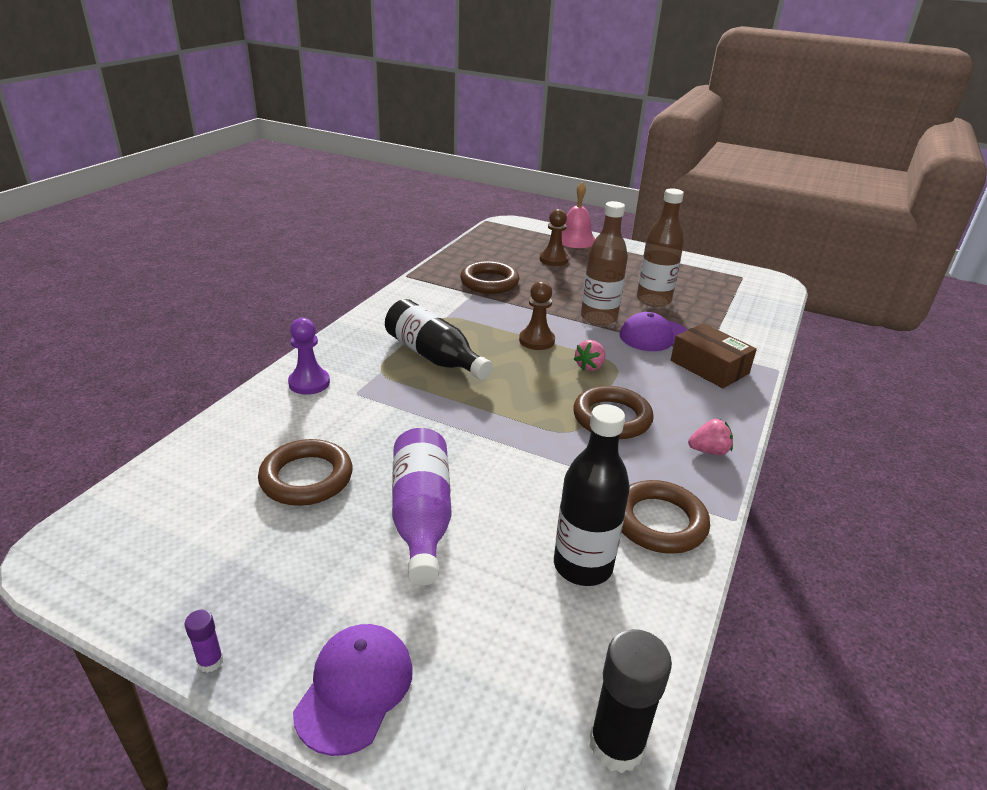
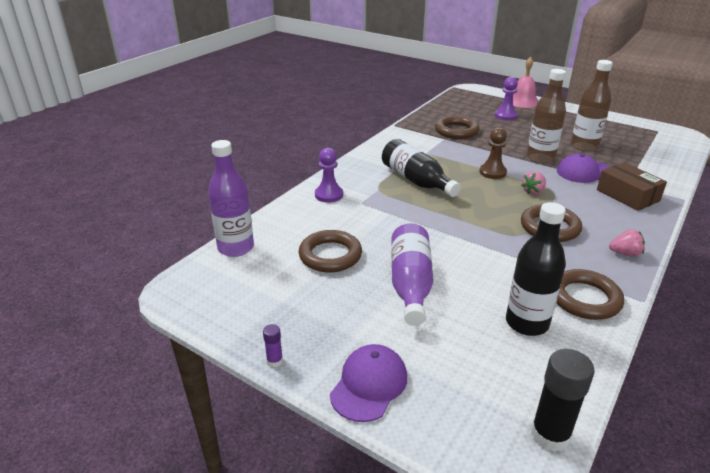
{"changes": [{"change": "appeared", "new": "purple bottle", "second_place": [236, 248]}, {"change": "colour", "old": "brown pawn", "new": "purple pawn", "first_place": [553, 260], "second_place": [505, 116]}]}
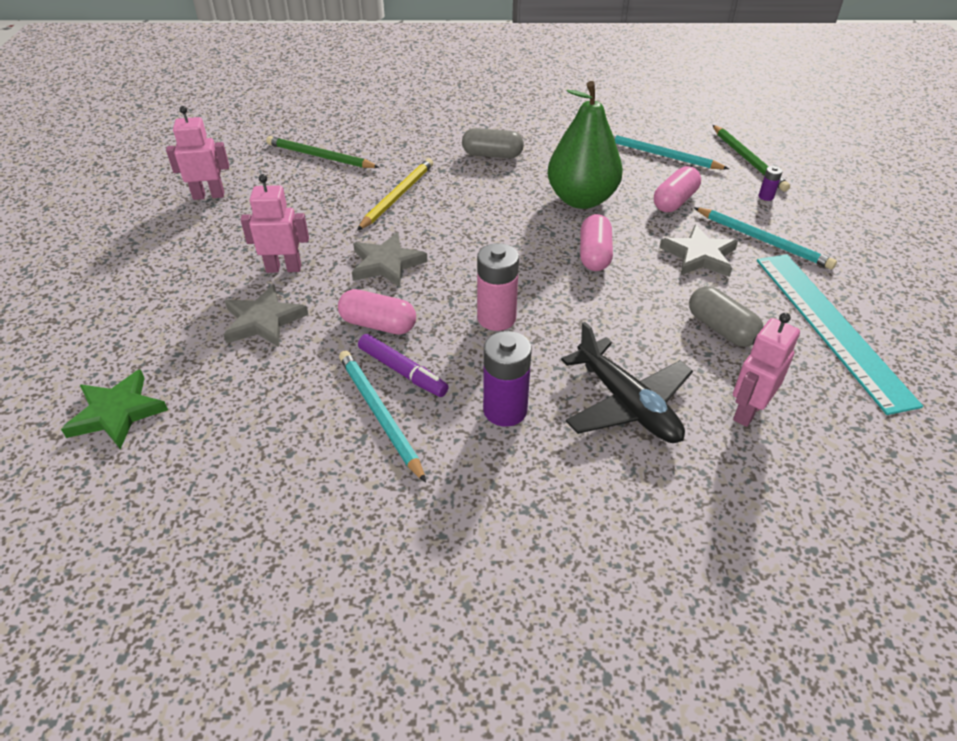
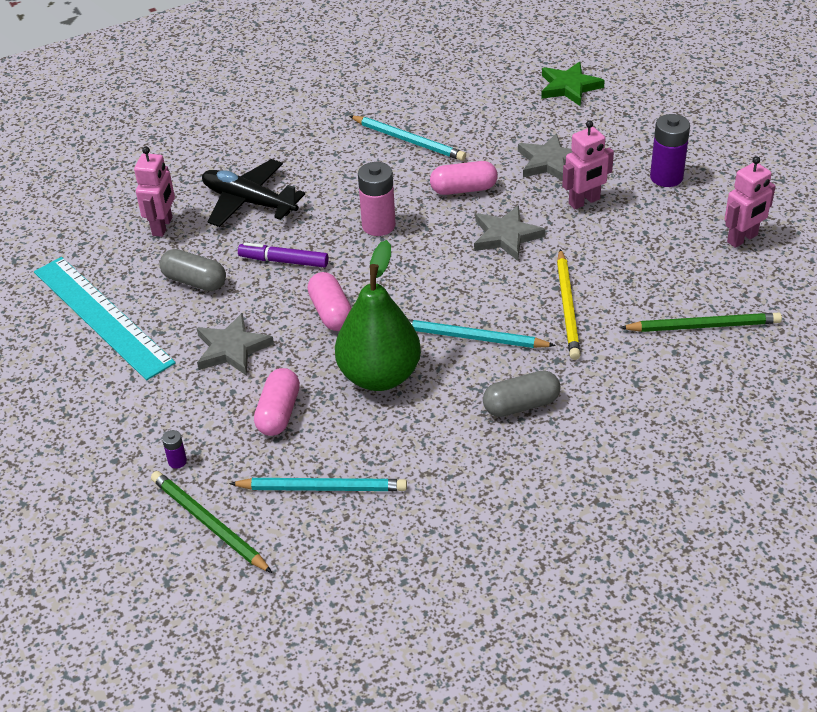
{"changes": [{"change": "relocated", "old": "purple marker", "first_place": [402, 371], "second_place": [284, 261]}, {"change": "relocated", "old": "turquoise pencil", "first_place": [763, 240], "second_place": [471, 337]}, {"change": "relocated", "old": "purple battery", "first_place": [505, 410], "second_place": [666, 177]}]}
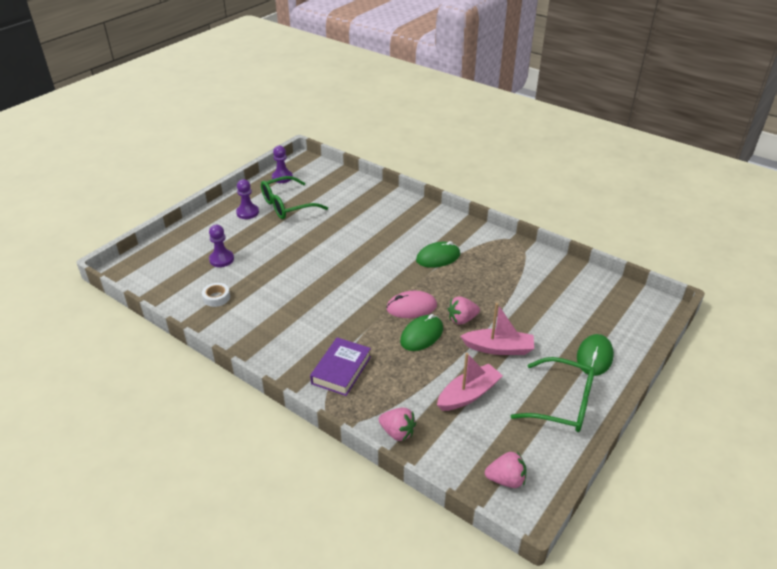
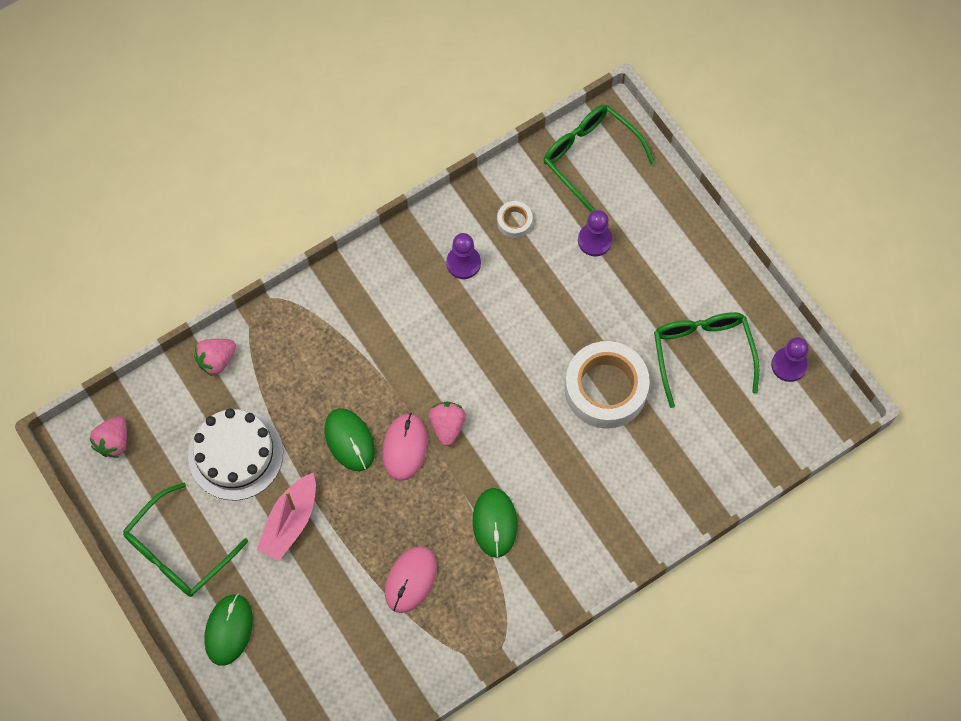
{"changes": [{"change": "exchanged", "old": "pink boat", "new": "white cake", "first_place": [468, 394], "second_place": [235, 454]}, {"change": "spun", "old": "green mouse", "first_place": [594, 357], "second_place": [229, 630], "degrees": 60}, {"change": "appeared", "new": "pink mouse", "second_place": [411, 580]}, {"change": "relocated", "old": "pink strawberry", "first_place": [462, 319], "second_place": [447, 426]}, {"change": "relocated", "old": "purple pawn", "first_place": [247, 212], "second_place": [463, 263]}, {"change": "appeared", "new": "green glasses", "second_place": [589, 157]}, {"change": "appeared", "new": "white tape", "second_place": [605, 389]}, {"change": "missing", "old": "purple book", "first_place": [341, 370]}]}
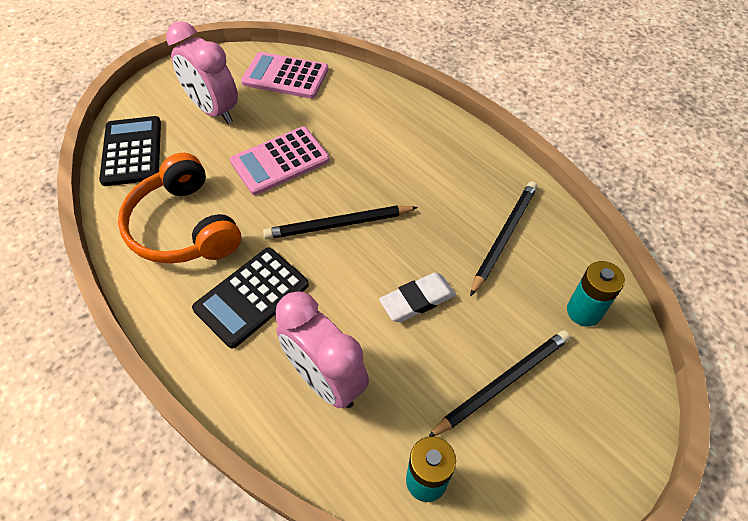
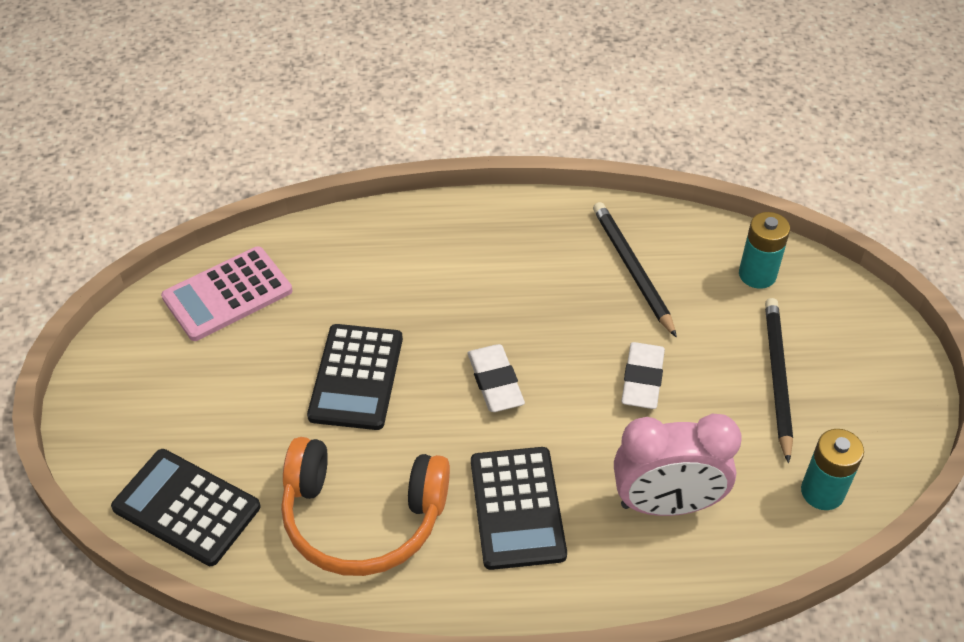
{"changes": [{"change": "colour", "old": "pink calculator", "new": "black calculator", "first_place": [280, 161], "second_place": [356, 377]}, {"change": "exchanged", "old": "black pencil", "new": "white eraser", "first_place": [338, 225], "second_place": [495, 382]}, {"change": "missing", "old": "pink clock", "first_place": [213, 110]}]}
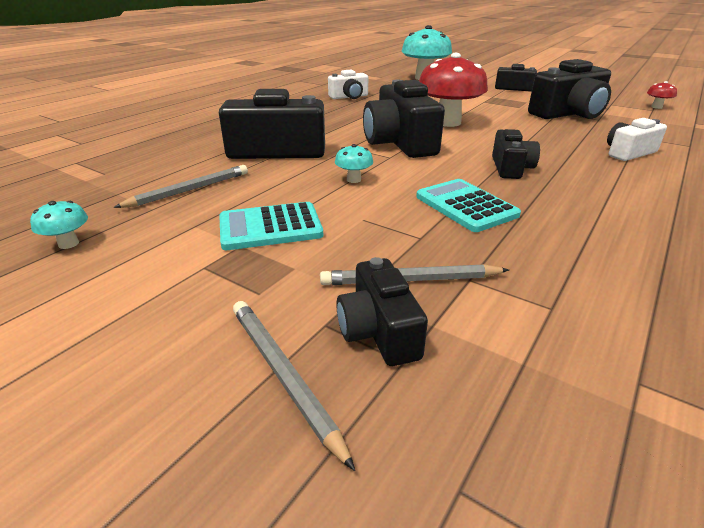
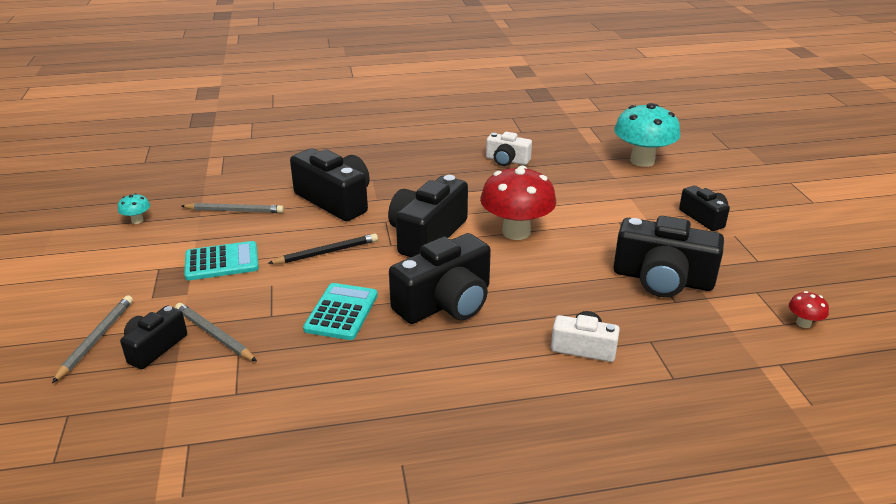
{"changes": [{"change": "spun", "old": "turquoise calculator", "first_place": [270, 227], "second_place": [222, 262], "degrees": 135}, {"change": "exchanged", "old": "turquoise mushroom", "new": "black pencil", "first_place": [353, 180], "second_place": [326, 252]}, {"change": "size", "old": "black camera", "first_place": [510, 168], "second_place": [446, 303], "factor": 1.76}]}
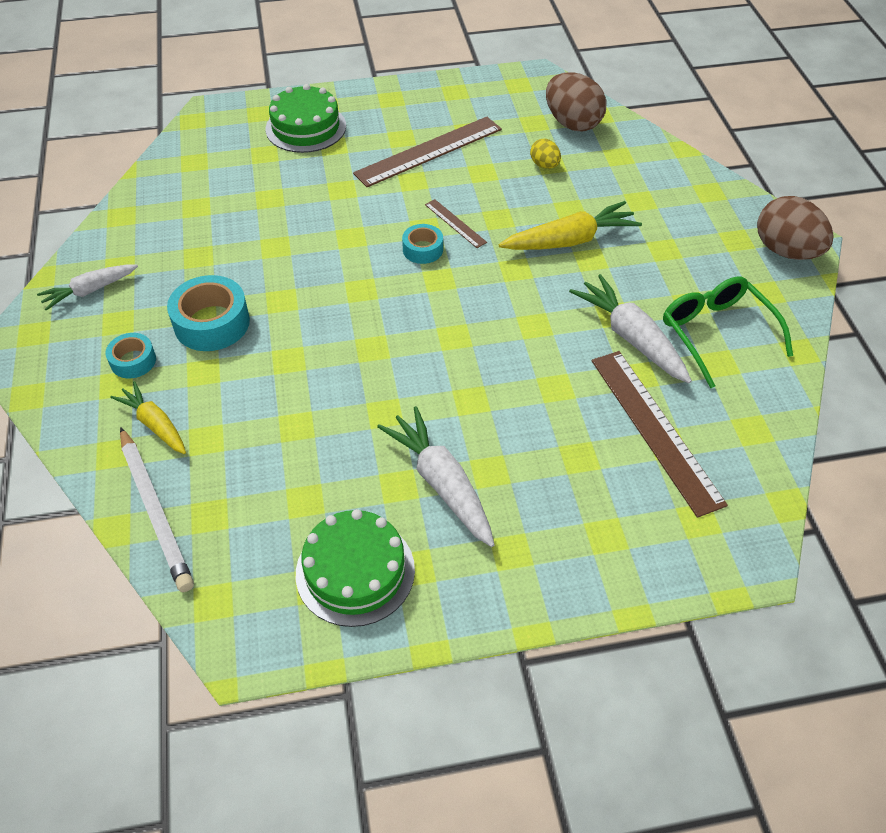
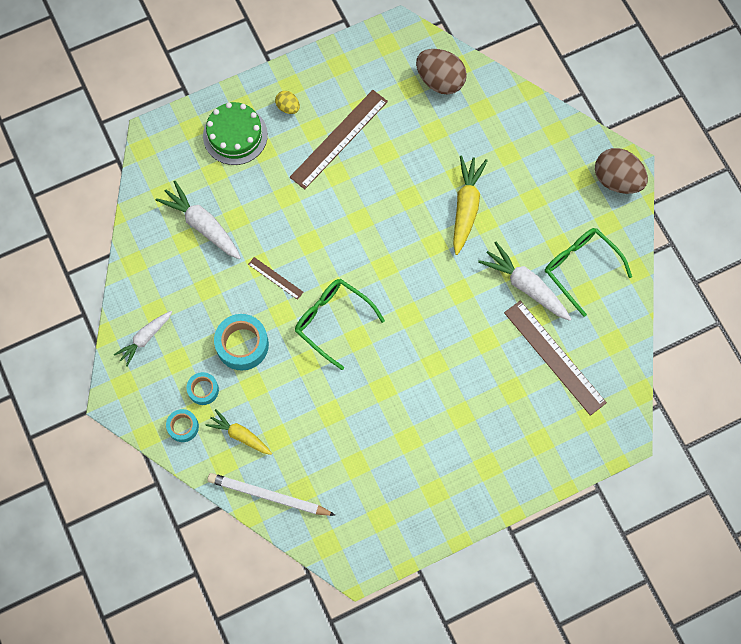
{"changes": [{"change": "relocated", "old": "white carrot", "first_place": [441, 483], "second_place": [202, 225]}, {"change": "relocated", "old": "turquoise tape", "first_place": [422, 249], "second_place": [183, 427]}, {"change": "spun", "old": "white pencil", "first_place": [155, 511], "second_place": [268, 496], "degrees": 150}, {"change": "relocated", "old": "brown ruler", "first_place": [455, 223], "second_place": [275, 278]}, {"change": "relocated", "old": "yellow egg", "first_place": [544, 165], "second_place": [288, 107]}, {"change": "appeared", "new": "green glasses", "second_place": [332, 321]}, {"change": "spun", "old": "yellow carrot", "first_place": [570, 240], "second_place": [466, 207], "degrees": -45}, {"change": "missing", "old": "green cake", "first_place": [355, 571]}]}
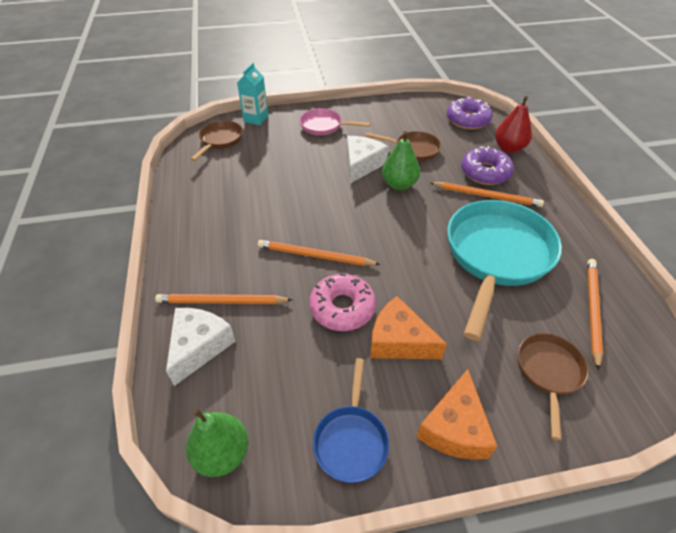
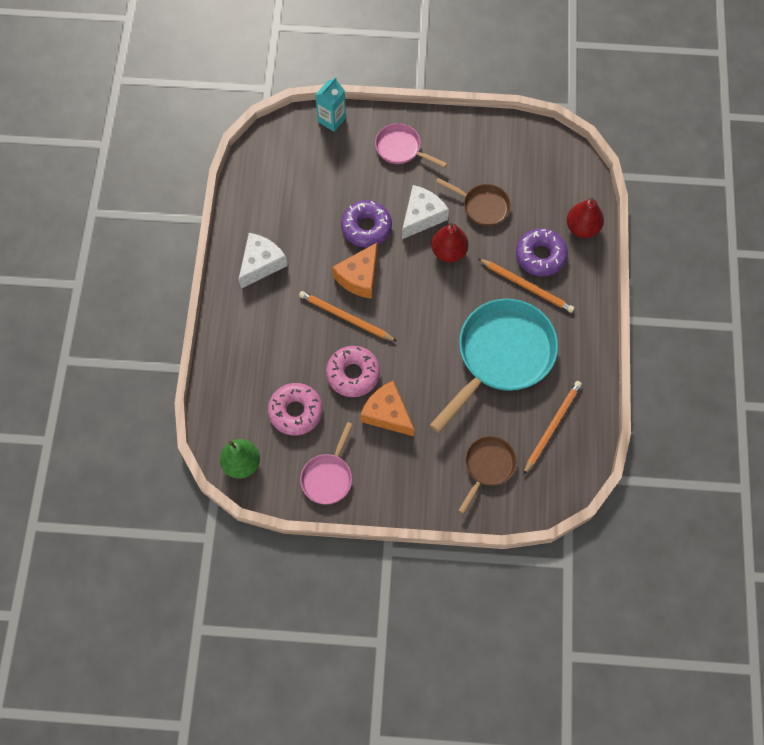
{"changes": [{"change": "relocated", "old": "white cheese", "first_place": [199, 346], "second_place": [261, 264]}, {"change": "appeared", "new": "pink donut", "second_place": [295, 411]}, {"change": "colour", "old": "blue pan", "new": "pink pan", "first_place": [351, 440], "second_place": [328, 477]}, {"change": "relocated", "old": "orange cheese", "first_place": [454, 428], "second_place": [359, 277]}, {"change": "relocated", "old": "purple donut", "first_place": [467, 120], "second_place": [366, 227]}, {"change": "colour", "old": "green pear", "new": "red pear", "first_place": [399, 184], "second_place": [448, 252]}, {"change": "missing", "old": "orange pencil", "first_place": [221, 301]}, {"change": "missing", "old": "brown pan", "first_place": [220, 140]}]}
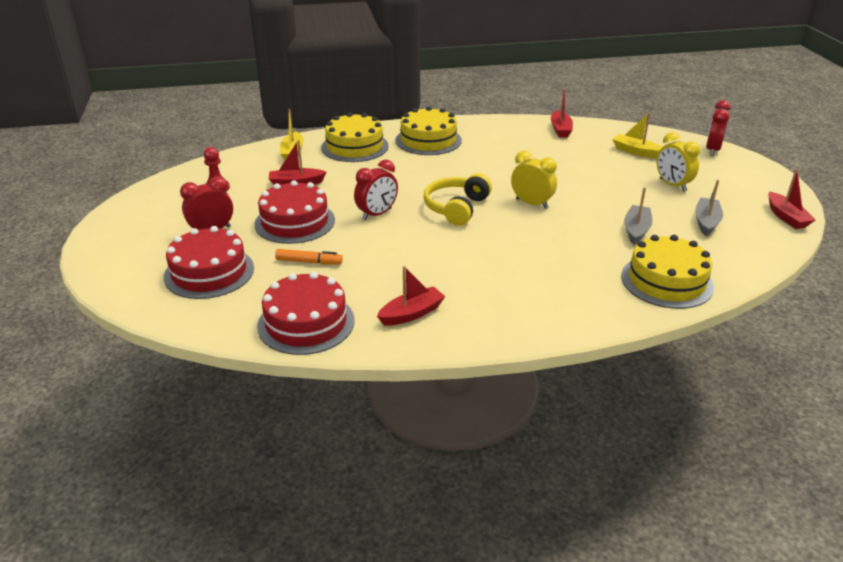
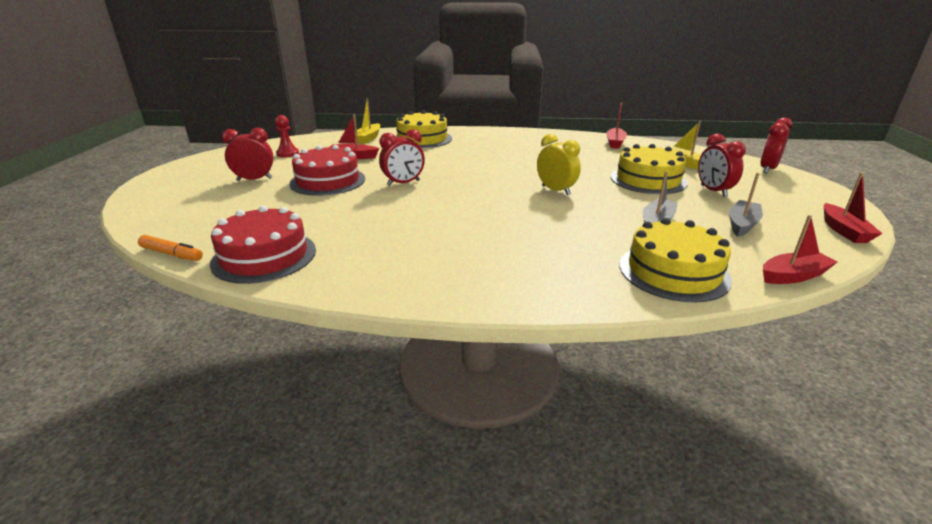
{"changes": [{"change": "relocated", "old": "orange marker", "first_place": [309, 262], "second_place": [172, 254]}, {"change": "relocated", "old": "yellow cake", "first_place": [428, 140], "second_place": [648, 180]}, {"change": "colour", "old": "yellow clock", "new": "red clock", "first_place": [672, 185], "second_place": [713, 191]}, {"change": "relocated", "old": "red boat", "first_place": [411, 313], "second_place": [793, 276]}, {"change": "missing", "old": "red cake", "first_place": [209, 272]}, {"change": "missing", "old": "yellow headphones", "first_place": [456, 208]}]}
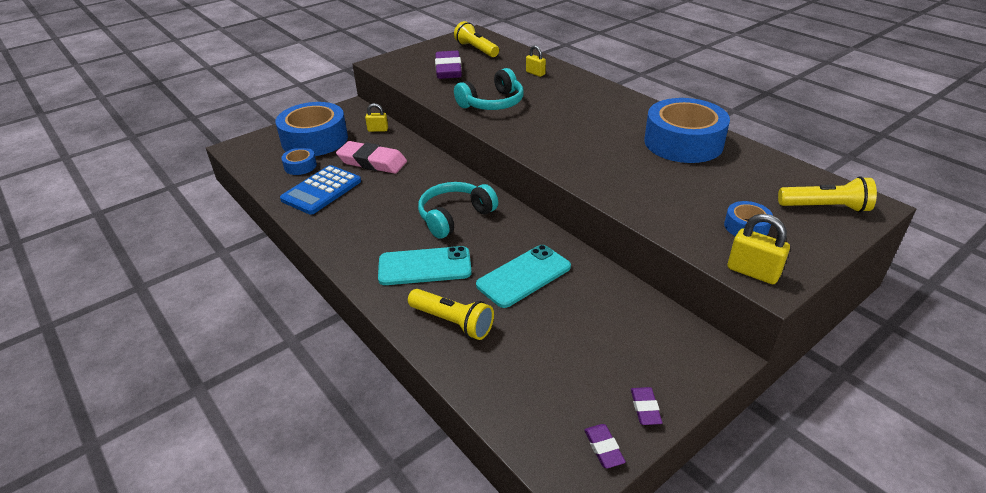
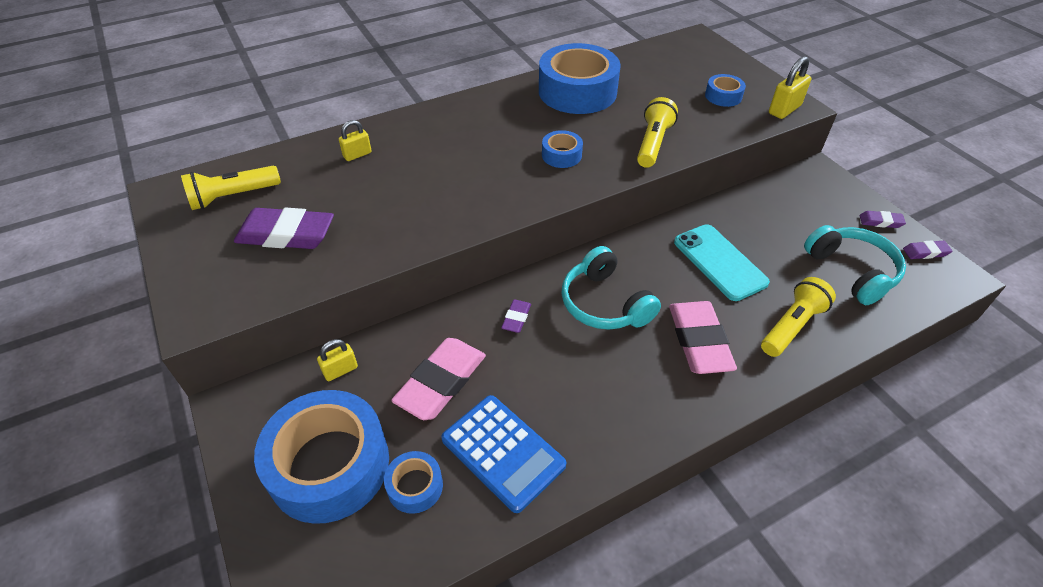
{"changes": [{"change": "spun", "old": "yellow padlock", "first_place": [378, 130], "second_place": [340, 370], "degrees": 45}, {"change": "appeared", "new": "purple eraser", "second_place": [516, 318]}, {"change": "appeared", "new": "blue tape", "second_place": [561, 155]}, {"change": "relocated", "old": "yellow flashlight", "first_place": [825, 207], "second_place": [653, 143]}, {"change": "exchanged", "old": "turquoise phone", "new": "pink eraser", "first_place": [424, 266], "second_place": [699, 341]}, {"change": "relocated", "old": "turquoise headphones", "first_place": [492, 103], "second_place": [852, 271]}]}
